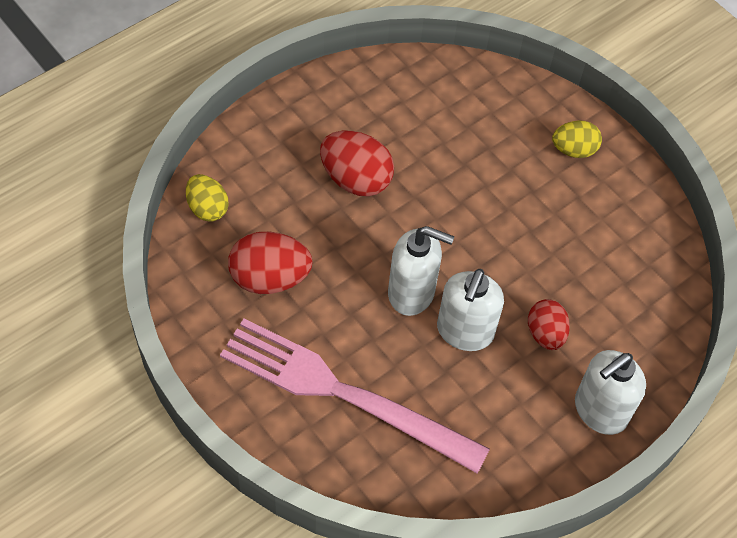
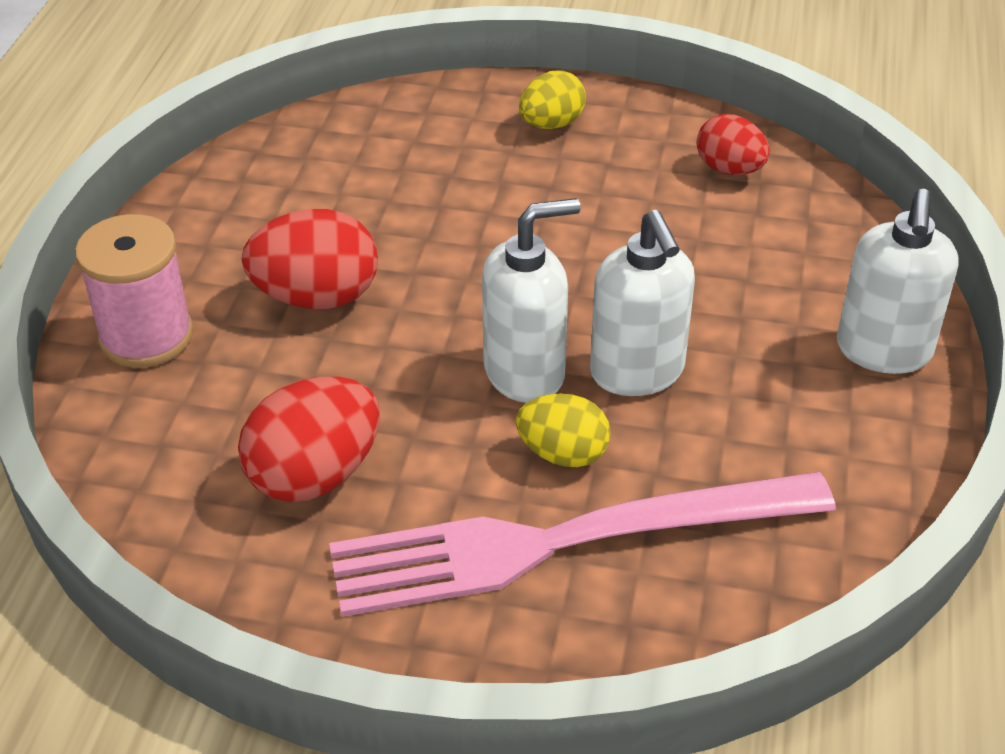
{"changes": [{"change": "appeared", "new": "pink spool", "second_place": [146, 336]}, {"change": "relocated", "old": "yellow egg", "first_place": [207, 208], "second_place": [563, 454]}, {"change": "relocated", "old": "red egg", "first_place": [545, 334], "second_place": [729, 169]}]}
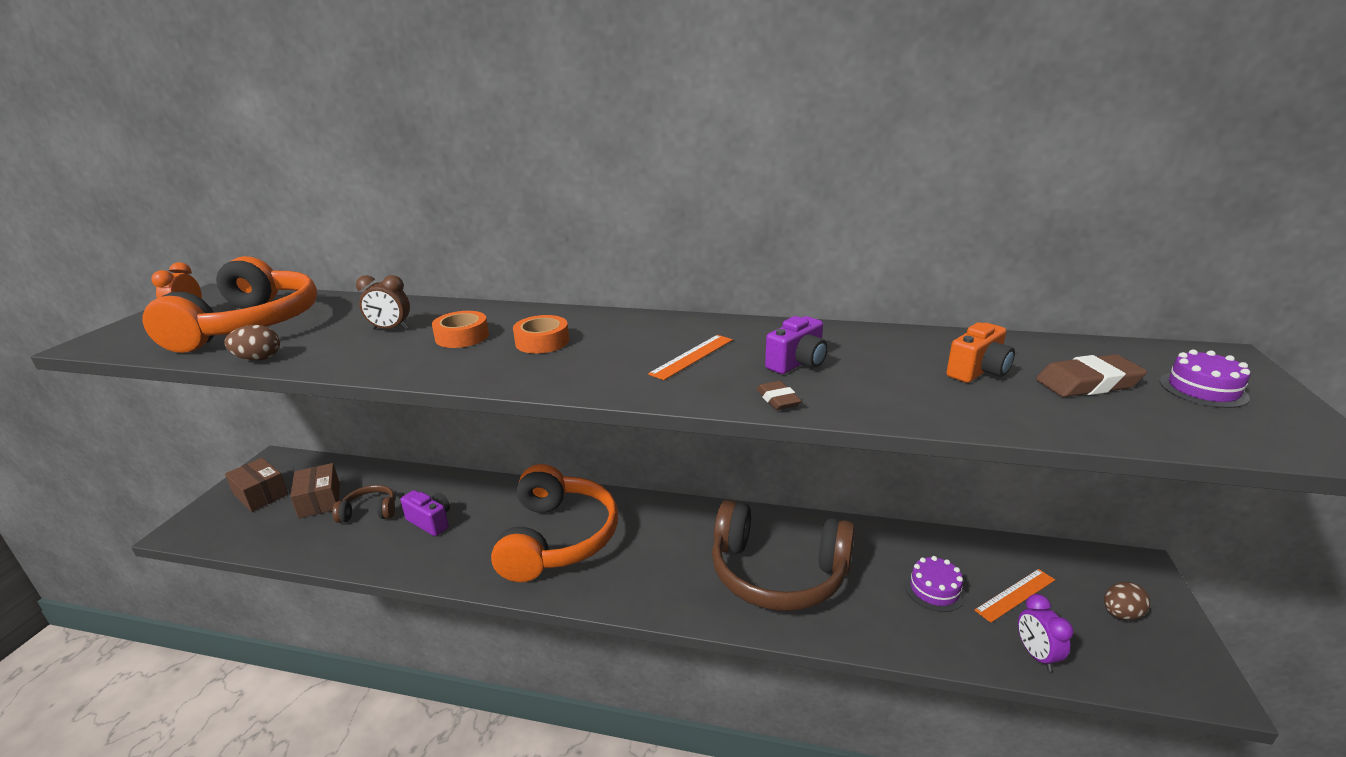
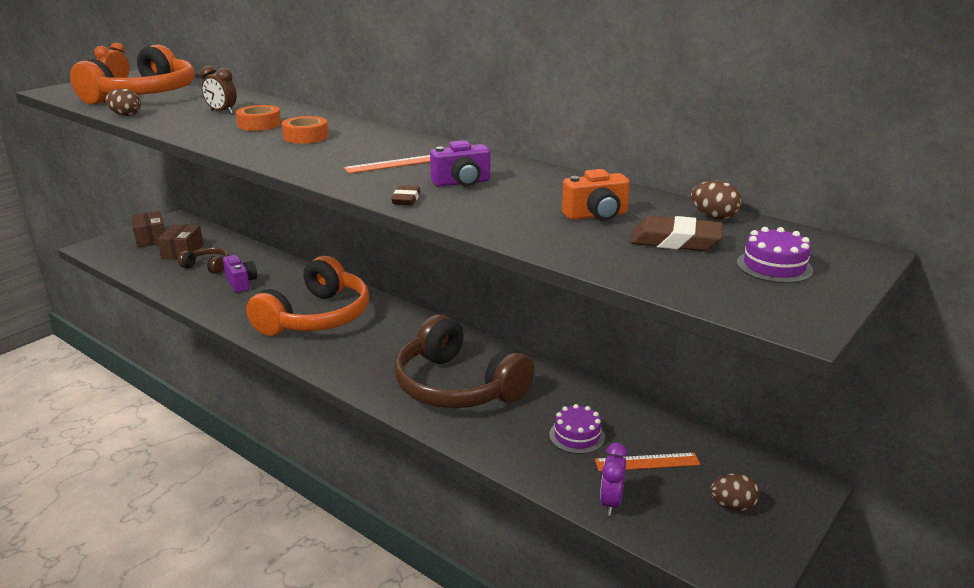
{"changes": [{"change": "appeared", "new": "brown egg", "second_place": [713, 217]}]}
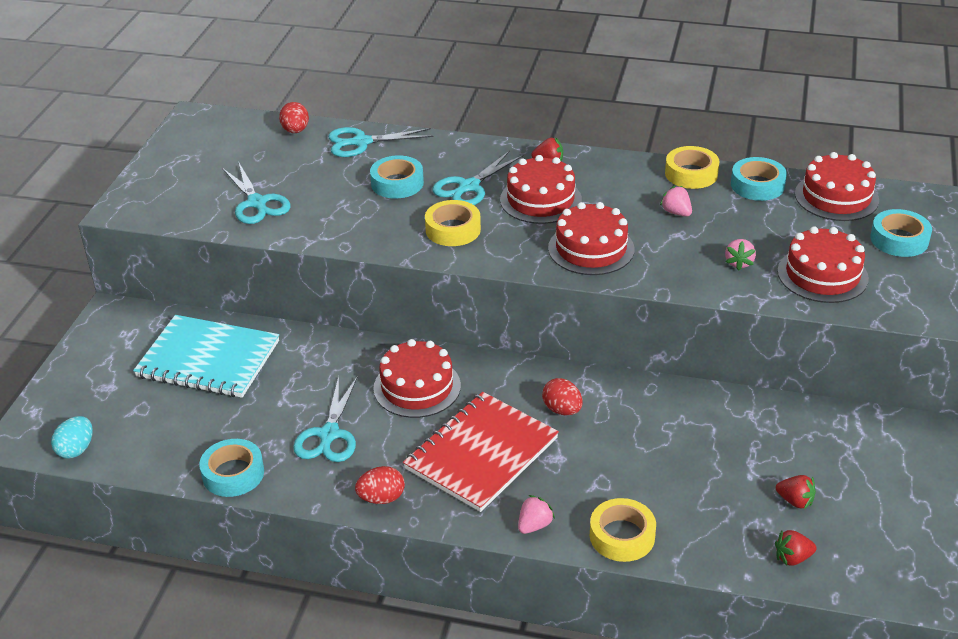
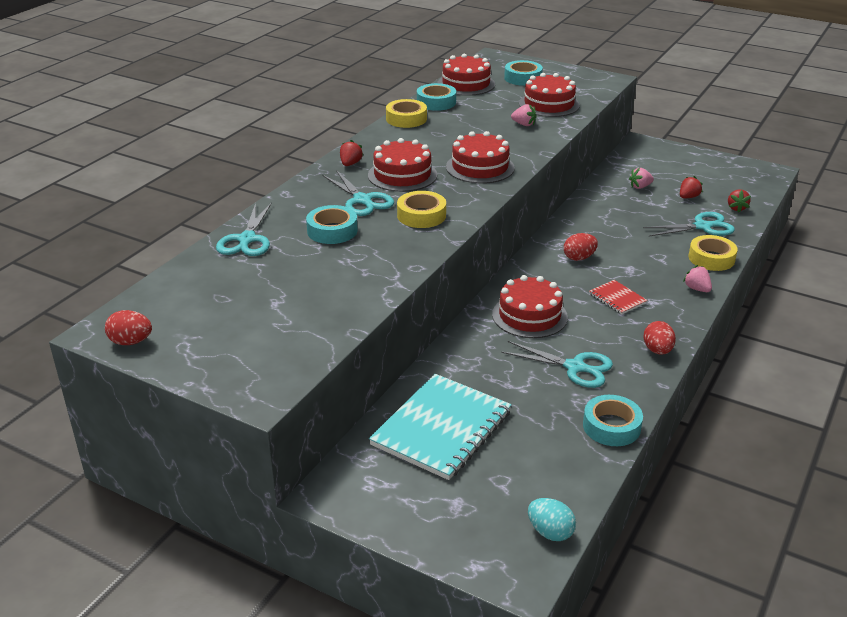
{"changes": [{"change": "relocated", "old": "red egg", "first_place": [295, 131], "second_place": [131, 342]}, {"change": "size", "old": "red notebook", "first_place": [481, 453], "second_place": [617, 298], "factor": 0.46}, {"change": "relocated", "old": "pink strawberry", "first_place": [676, 212], "second_place": [640, 187]}, {"change": "relocated", "old": "turquoise scissors", "first_place": [257, 203], "second_place": [703, 227]}]}
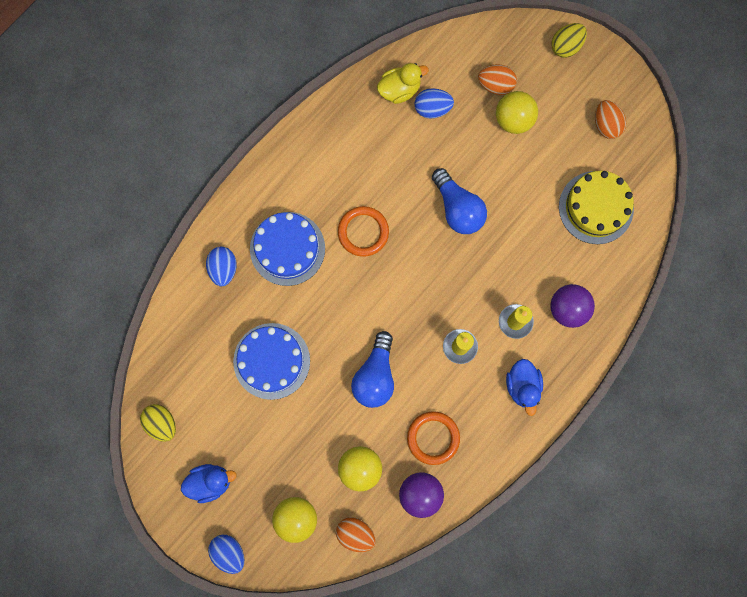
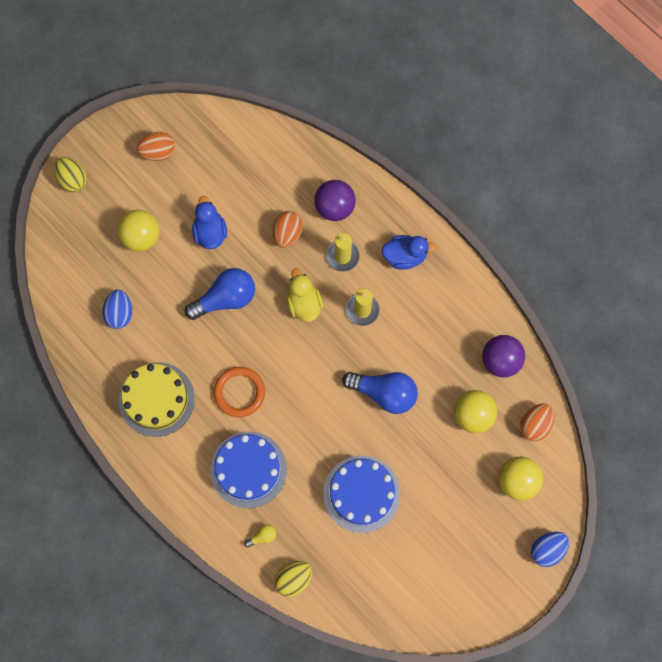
{"changes": [{"change": "relocated", "old": "yellow cake", "first_place": [596, 207], "second_place": [156, 399]}, {"change": "relocated", "old": "blue duck", "first_place": [210, 482], "second_place": [210, 232]}, {"change": "exchanged", "old": "blue egg", "new": "yellow light bulb", "first_place": [223, 268], "second_place": [262, 536]}, {"change": "relocated", "old": "orange egg", "first_place": [496, 84], "second_place": [287, 233]}, {"change": "relocated", "old": "yellow egg", "first_place": [161, 423], "second_place": [293, 579]}, {"change": "relocated", "old": "yellow duck", "first_place": [399, 89], "second_place": [304, 303]}, {"change": "missing", "old": "orange ring", "first_place": [433, 438]}]}
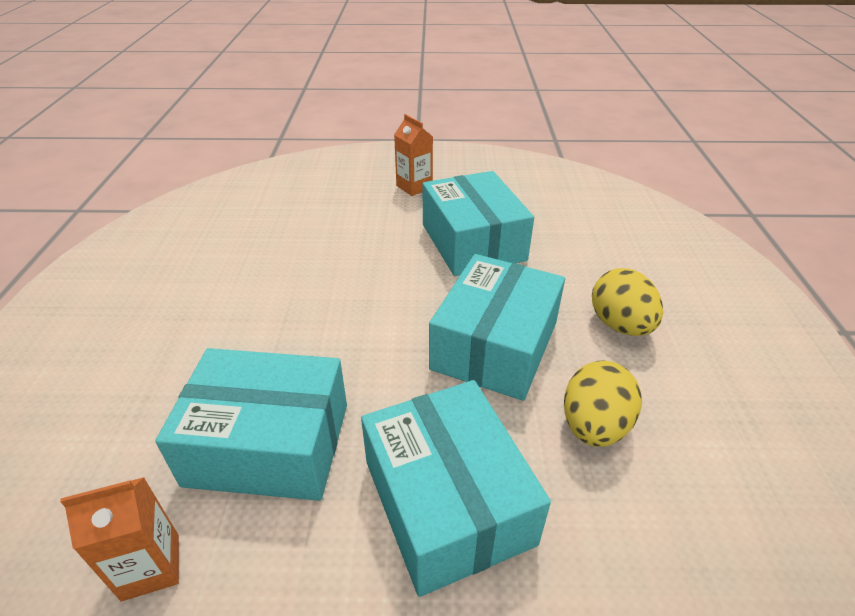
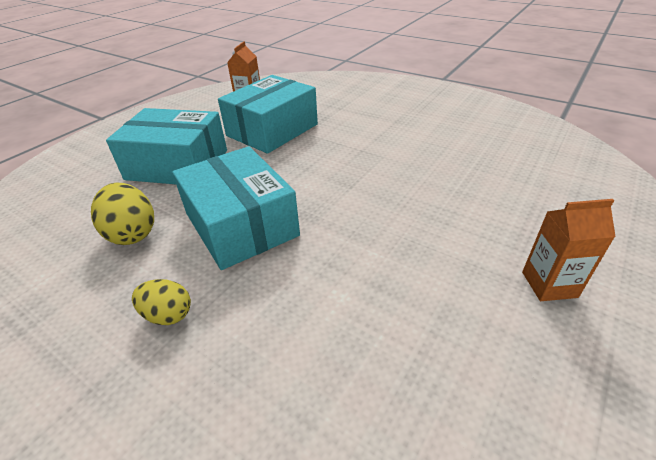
{"changes": [{"change": "size", "old": "yellow egg", "first_place": [620, 325], "second_place": [168, 315], "factor": 0.65}, {"change": "missing", "old": "turquoise box", "first_place": [473, 242]}]}
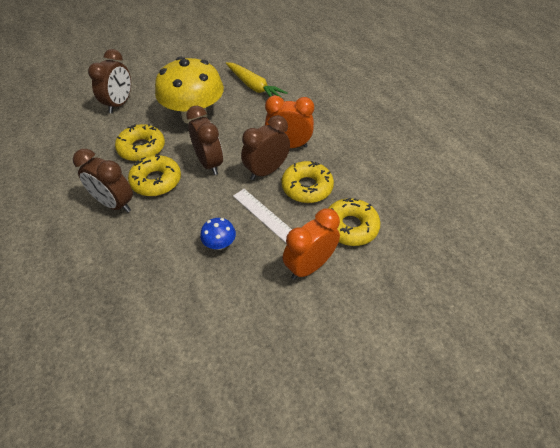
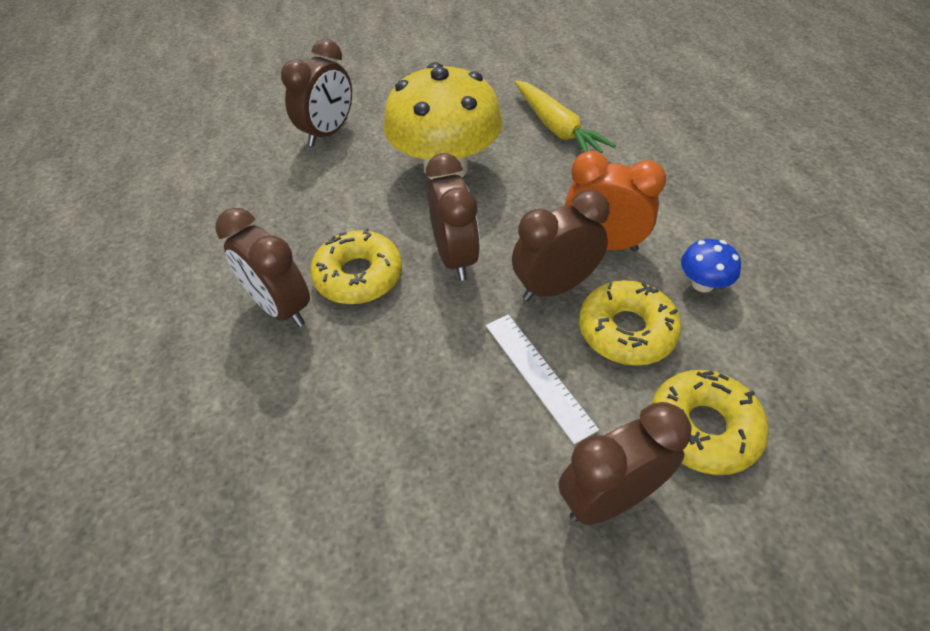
{"changes": [{"change": "colour", "old": "orange clock", "new": "brown clock", "first_place": [309, 266], "second_place": [609, 497]}, {"change": "relocated", "old": "blue mushroom", "first_place": [219, 244], "second_place": [702, 284]}, {"change": "missing", "old": "yellow donut", "first_place": [141, 148]}]}
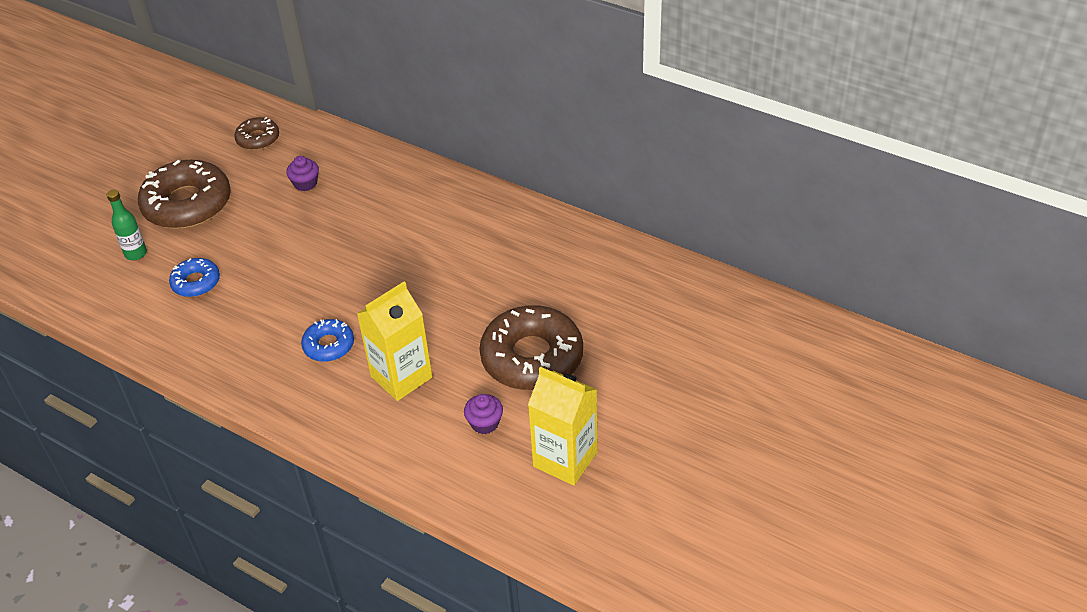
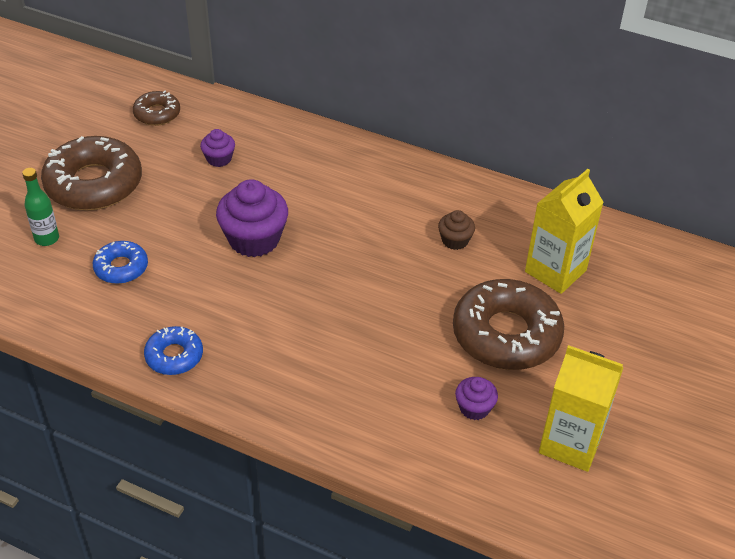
{"changes": [{"change": "relocated", "old": "blue donut", "first_place": [329, 345], "second_place": [174, 356]}, {"change": "appeared", "new": "purple cupcake", "second_place": [254, 239]}, {"change": "appeared", "new": "brown cupcake", "second_place": [455, 240]}, {"change": "relocated", "old": "yellow carton", "first_place": [401, 377], "second_place": [555, 271]}]}
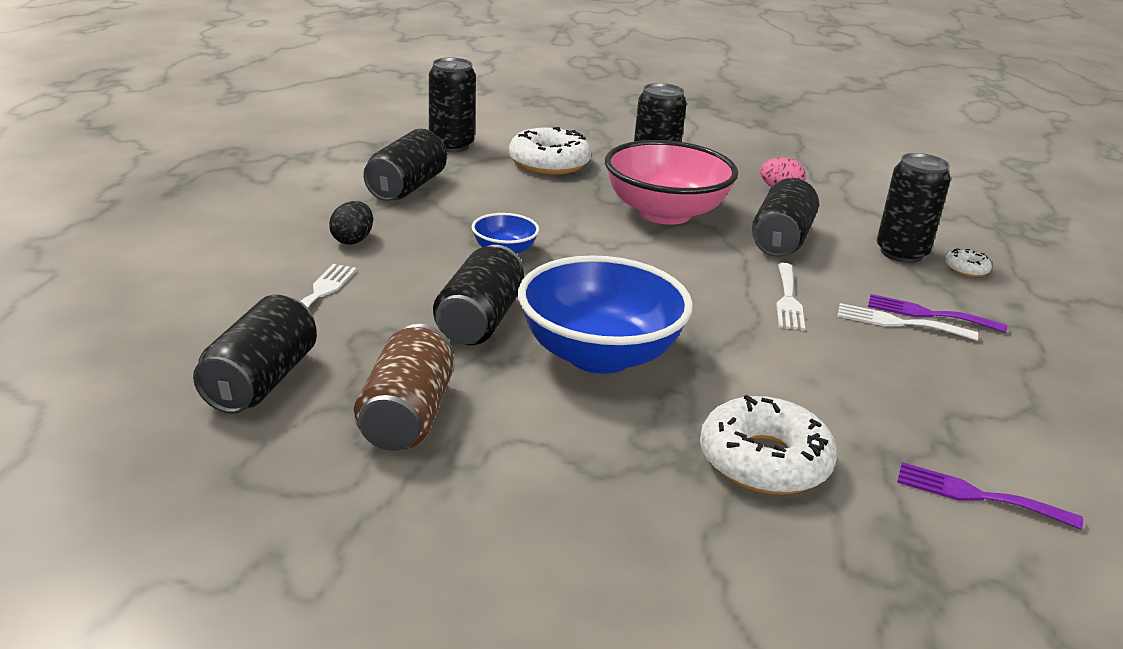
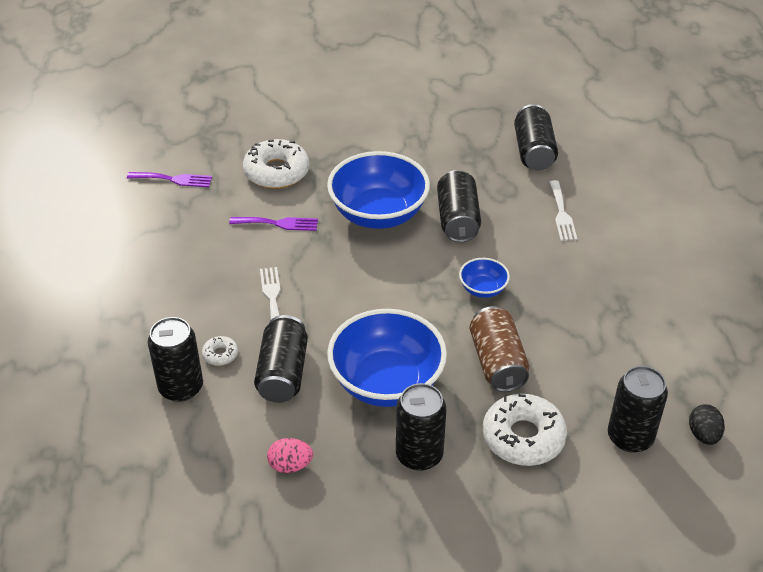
{"changes": [{"change": "relocated", "old": "white donut", "first_place": [966, 269], "second_place": [220, 354]}, {"change": "relocated", "old": "purple fork", "first_place": [928, 314], "second_place": [278, 223]}, {"change": "colour", "old": "pink bowl", "new": "blue bowl", "first_place": [665, 213], "second_place": [386, 382]}, {"change": "relocated", "old": "brown can", "first_place": [407, 416], "second_place": [497, 362]}, {"change": "relocated", "old": "black egg", "first_place": [352, 240], "second_place": [703, 435]}, {"change": "missing", "old": "black can", "first_place": [406, 187]}, {"change": "missing", "old": "white fork", "first_place": [898, 323]}]}
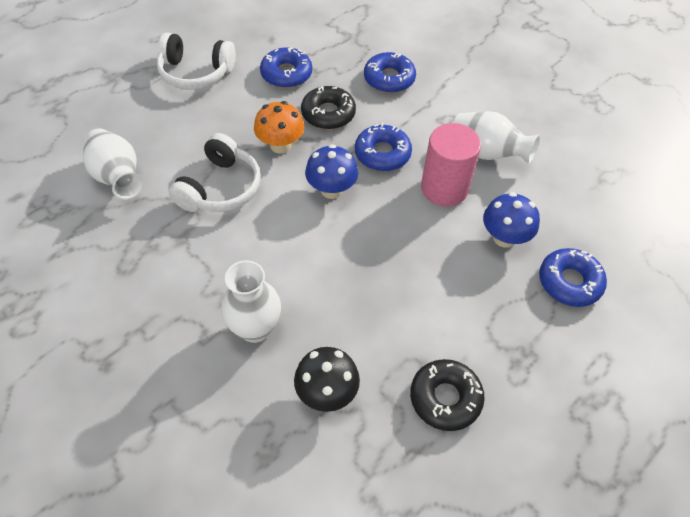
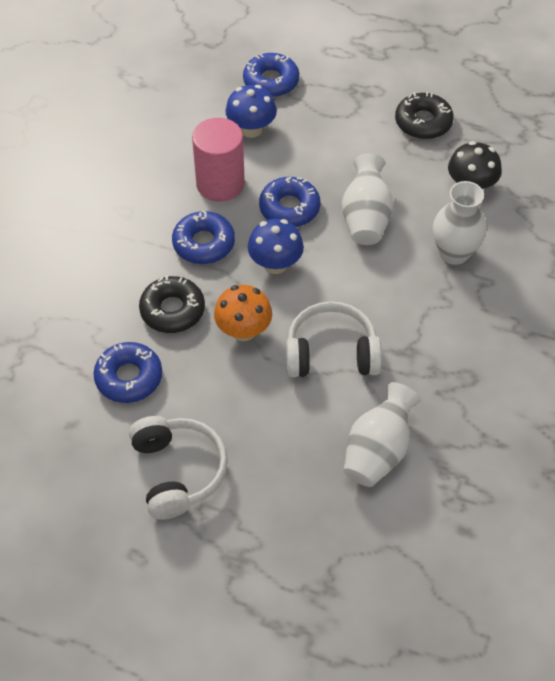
{"changes": [{"change": "relocated", "old": "blue donut", "first_place": [389, 79], "second_place": [289, 208]}, {"change": "relocated", "old": "white vase", "first_place": [487, 153], "second_place": [366, 218]}]}
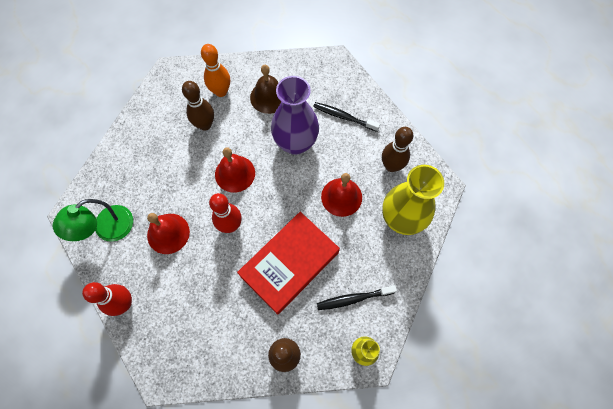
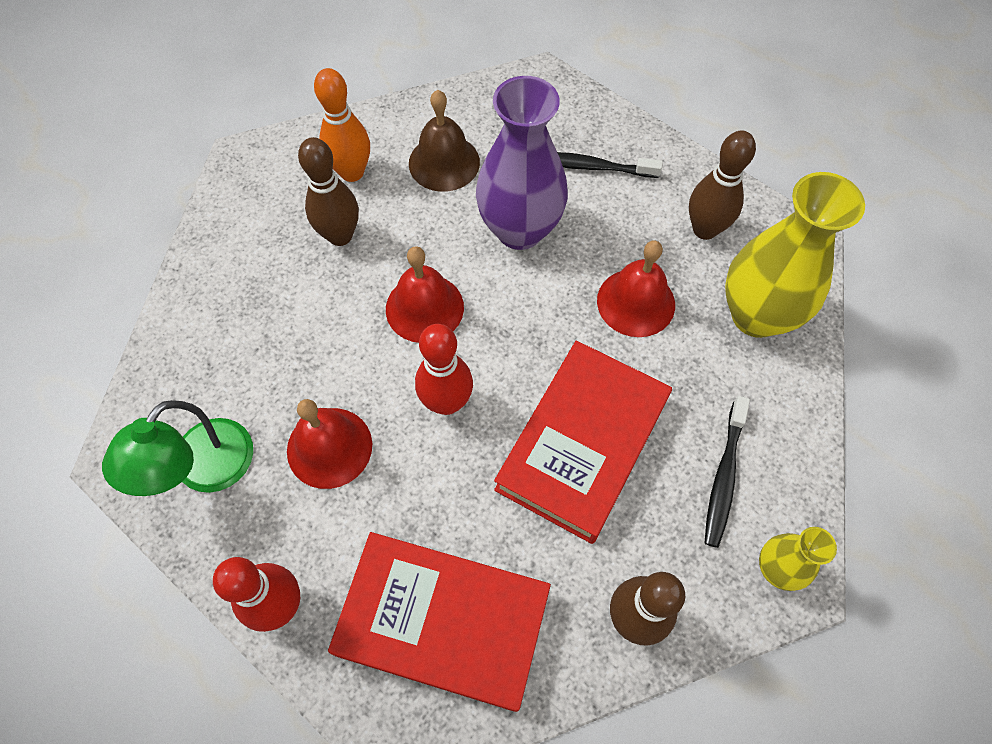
{"changes": [{"change": "appeared", "new": "red book", "second_place": [443, 622]}, {"change": "spun", "old": "black toothbrush", "first_place": [354, 298], "second_place": [723, 476], "degrees": -45}]}
